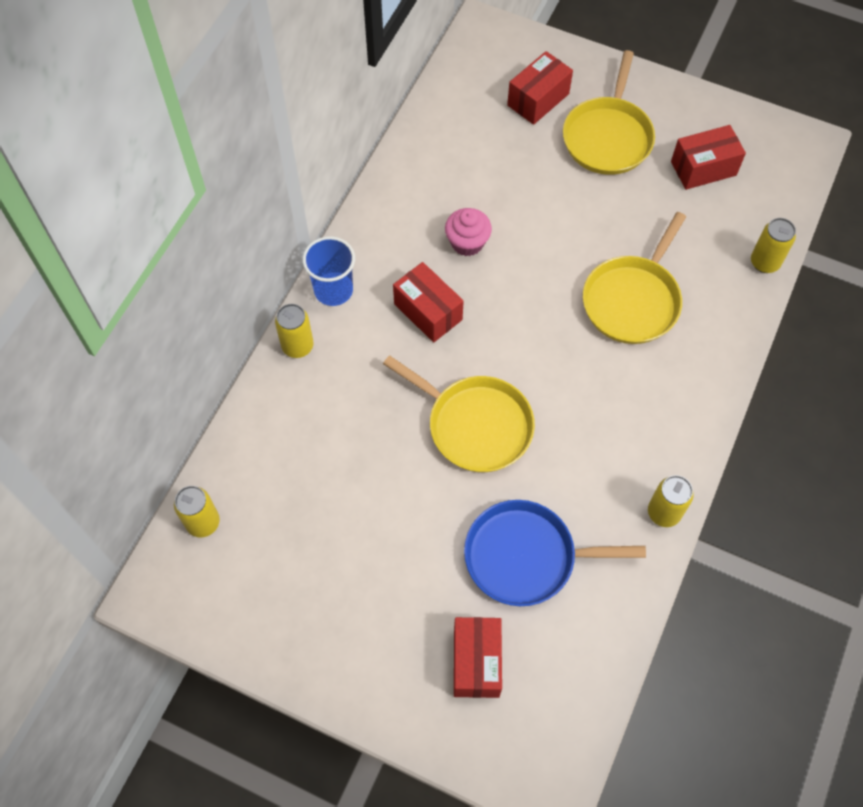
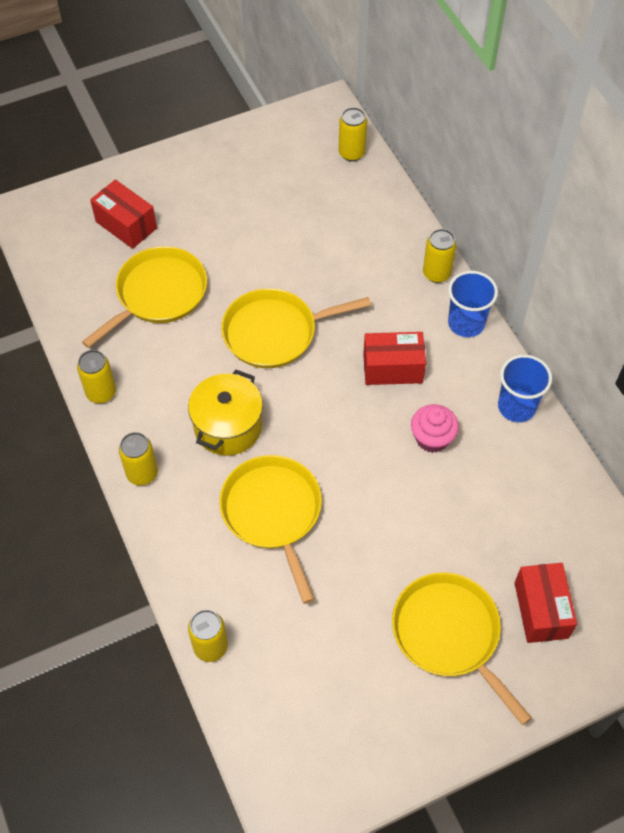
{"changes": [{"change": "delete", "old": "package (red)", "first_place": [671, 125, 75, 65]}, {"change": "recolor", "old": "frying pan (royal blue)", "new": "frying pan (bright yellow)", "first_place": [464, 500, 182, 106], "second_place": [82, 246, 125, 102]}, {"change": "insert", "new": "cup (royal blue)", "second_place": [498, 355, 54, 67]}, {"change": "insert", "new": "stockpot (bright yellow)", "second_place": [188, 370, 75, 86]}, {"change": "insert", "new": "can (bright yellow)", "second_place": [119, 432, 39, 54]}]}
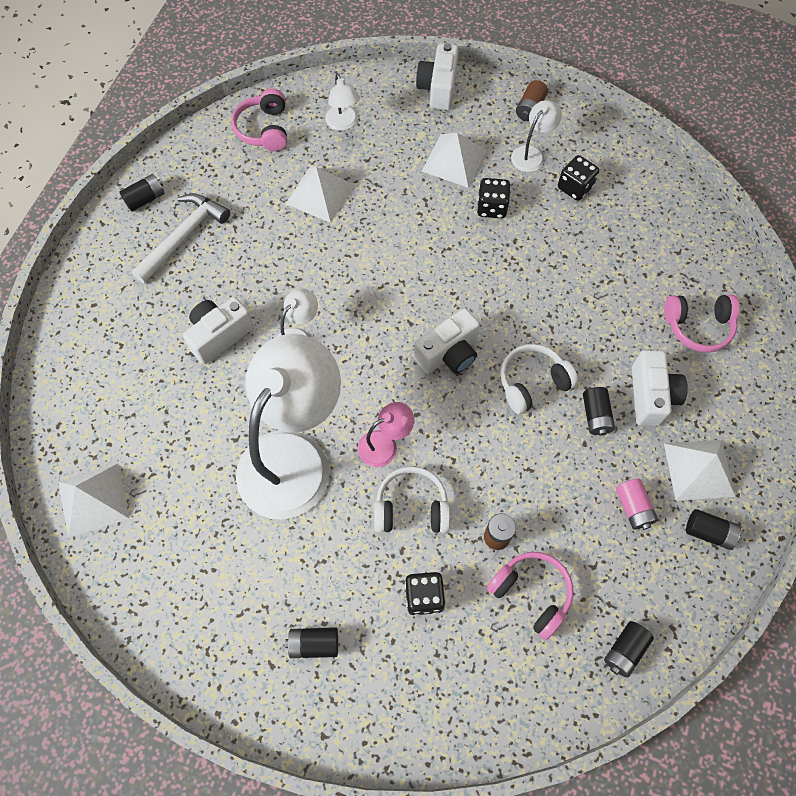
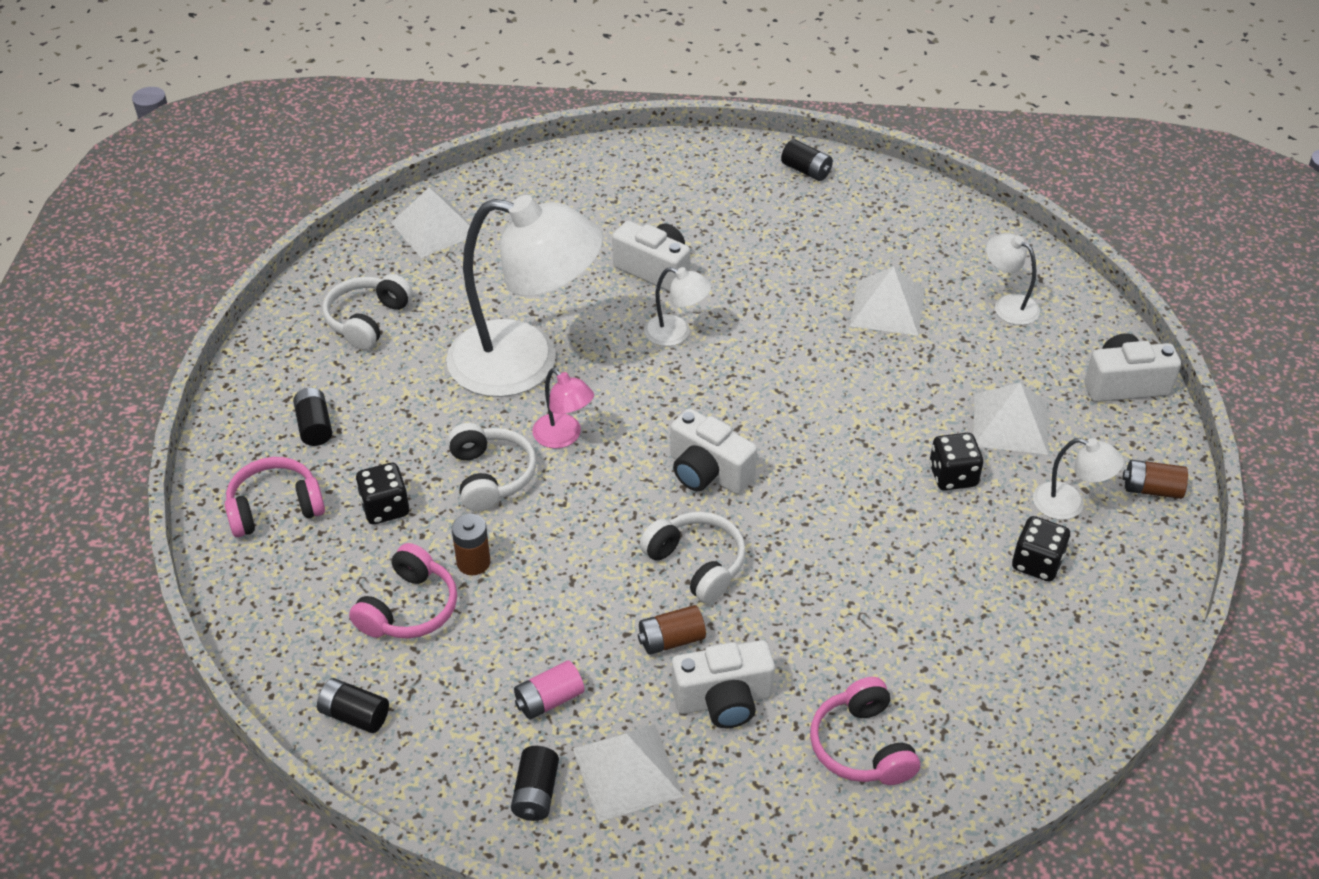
{"changes": [{"change": "rotate", "old": "lamp (white)", "first_place": [325, 73, 35, 58], "second_place": [986, 233, 54, 92], "degrees": 75}, {"change": "move", "old": "over-ear headphones (pink)", "first_place": [231, 89, 56, 62], "second_place": [225, 457, 100, 81]}, {"change": "delete", "old": "carpenter's hammer (white)", "first_place": [131, 193, 99, 91]}, {"change": "recolor", "old": "power cell (black)", "new": "power cell (dark brown)", "first_place": [583, 387, 32, 49], "second_place": [638, 605, 68, 50]}, {"change": "insert", "new": "over-ear headphones (white)", "second_place": [323, 274, 90, 76]}]}
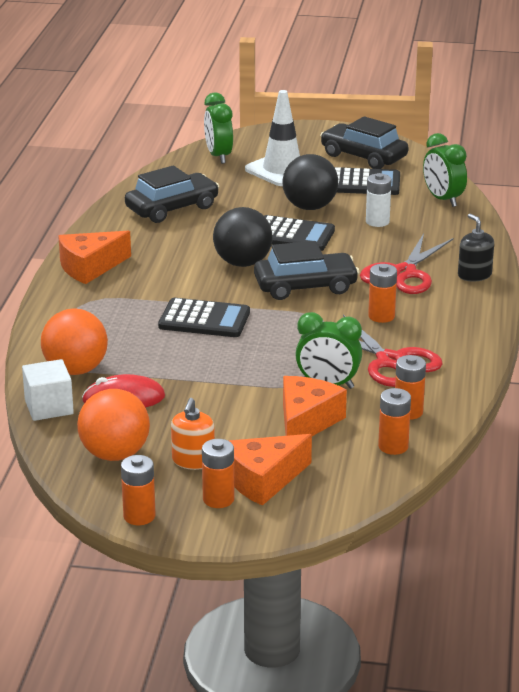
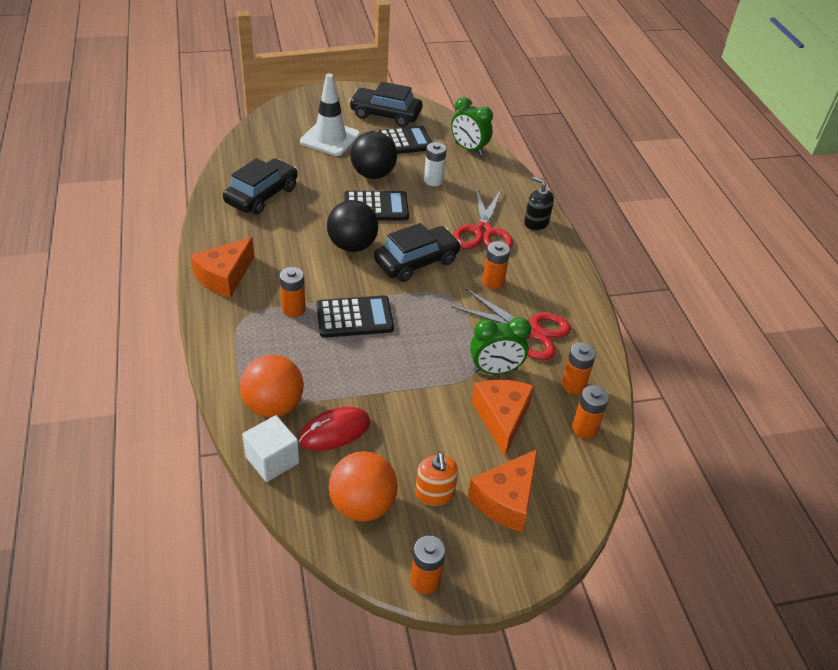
{"changes": [{"change": "delete", "old": "alarm clock (green)", "first_place": [204, 93, 29, 71]}, {"change": "move", "old": "power cell (bright orange)", "first_place": [202, 439, 32, 69], "second_place": [280, 267, 26, 50]}]}
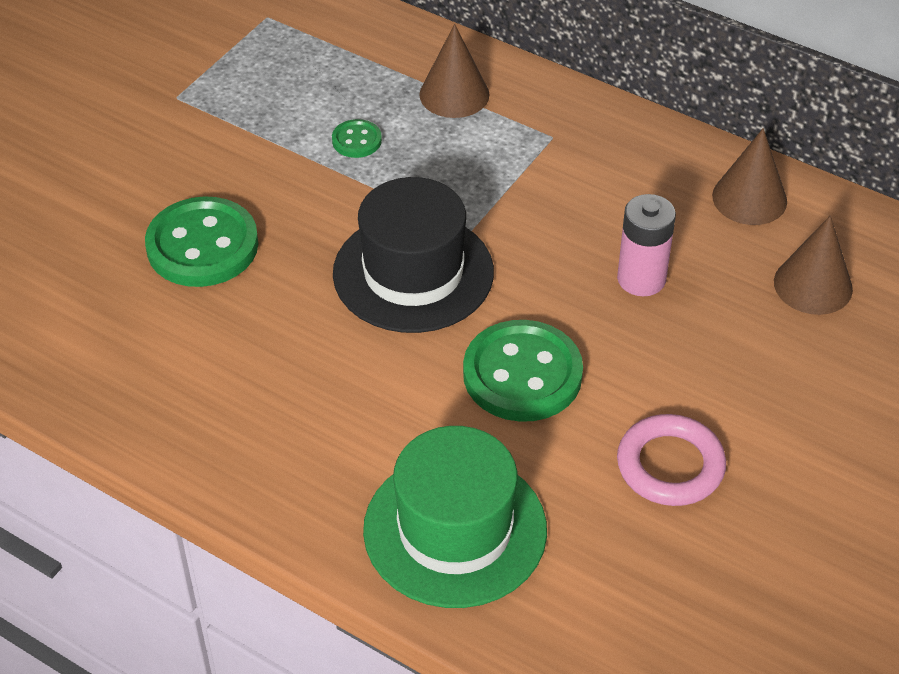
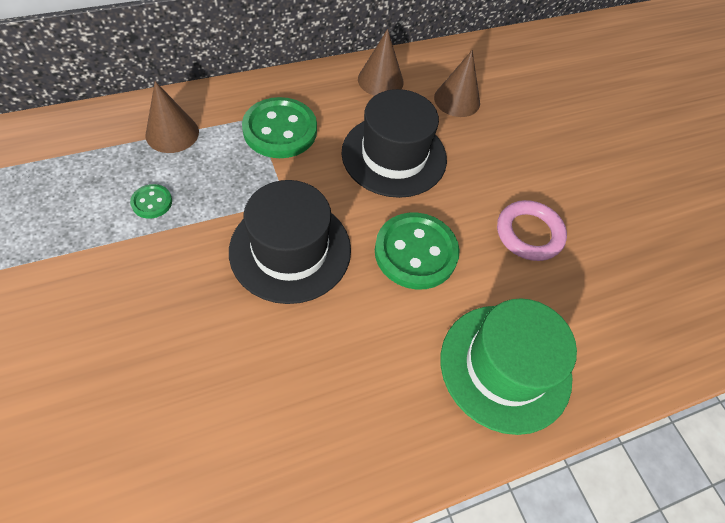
{"changes": [{"change": "replace", "old": "power cell (pink)", "new": "top hat (black)", "first_place": [617, 194, 59, 102], "second_place": [341, 89, 106, 109]}, {"change": "move", "old": "button (green)", "first_place": [145, 196, 113, 91], "second_place": [242, 97, 75, 61]}]}
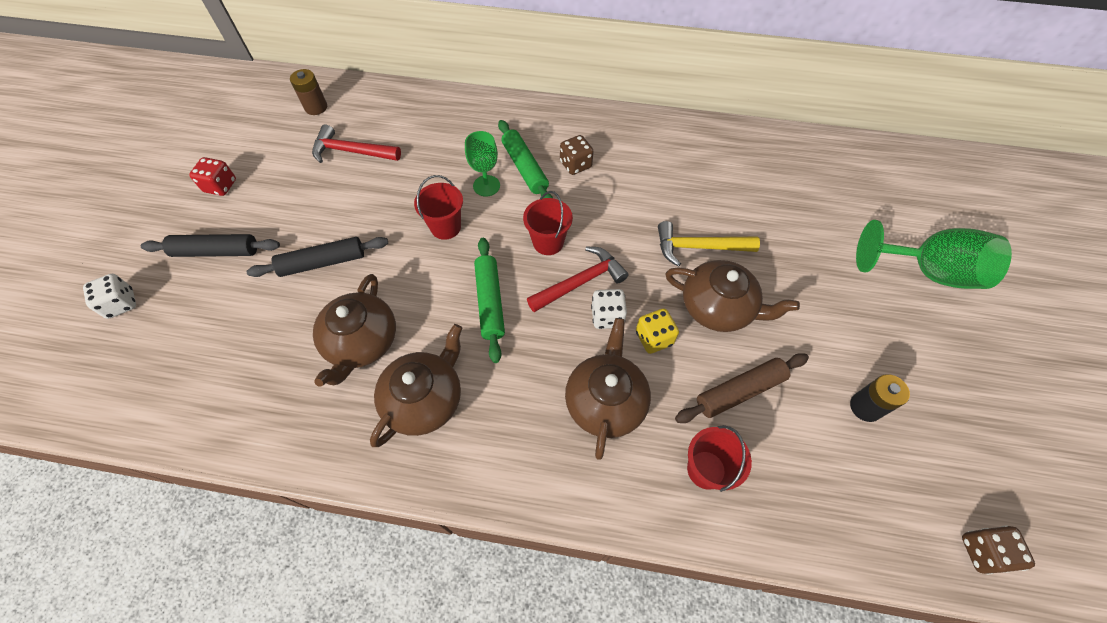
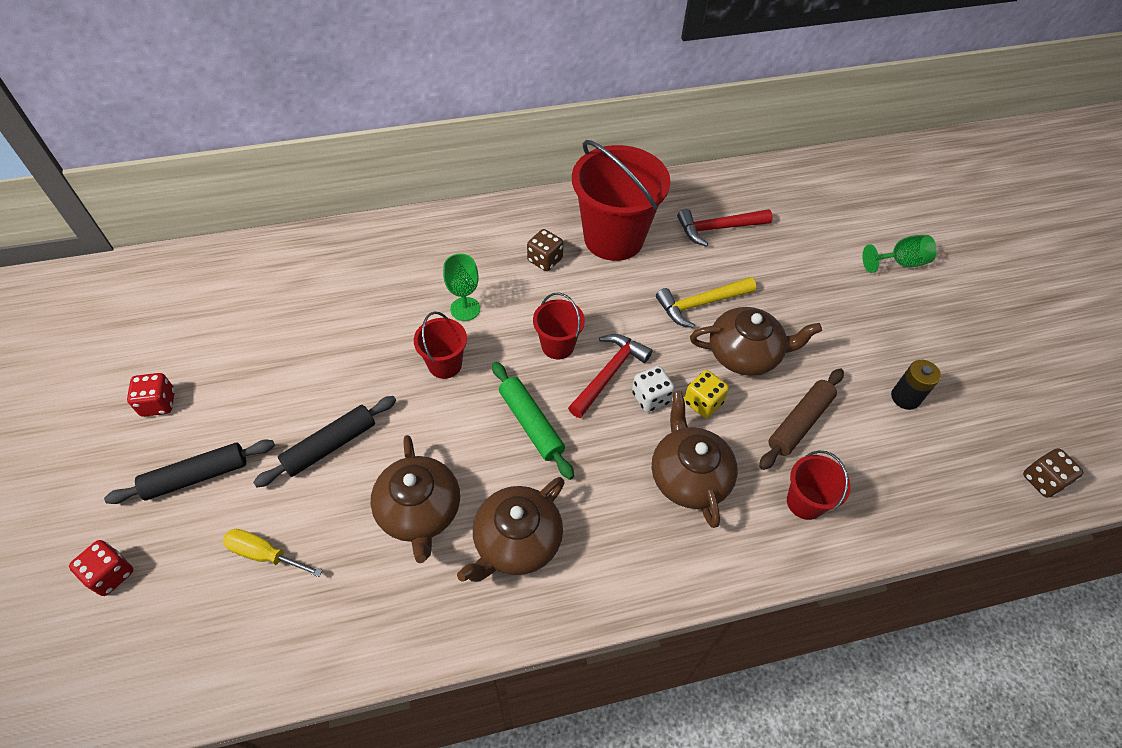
{"changes": [{"change": "delete", "old": "power cell (dark brown)", "first_place": [290, 69, 37, 46]}, {"change": "delete", "old": "dough roller (green)", "first_place": [498, 120, 55, 78]}, {"change": "move", "old": "carpenter's hammer (red)", "first_place": [312, 125, 89, 38], "second_place": [677, 209, 96, 37]}, {"change": "resize", "old": "chalice (green)", "first_place": [856, 220, 156, 69], "second_place": [862, 235, 75, 38], "factor": 0.58}, {"change": "recolor", "old": "dice (white)", "new": "dice (red)", "first_place": [83, 274, 53, 45], "second_place": [69, 540, 64, 56]}, {"change": "rotate", "old": "tea pot (dark brown)", "first_place": [370, 324, 92, 123], "second_place": [457, 477, 108, 105], "degrees": -150}, {"change": "insert", "new": "bucket (red)", "second_place": [572, 140, 98, 121]}, {"change": "insert", "new": "flat screwdriver (bright yellow)", "second_place": [223, 529, 100, 48]}]}
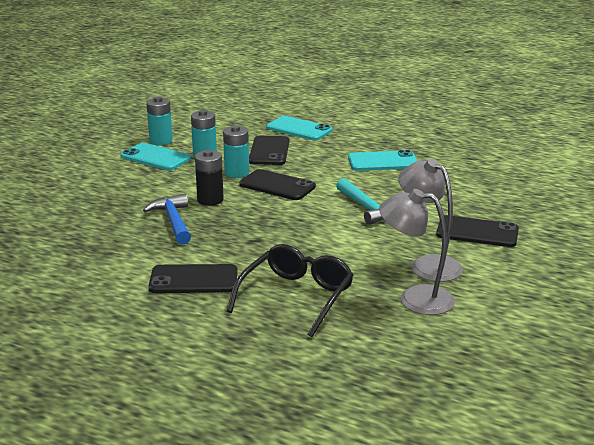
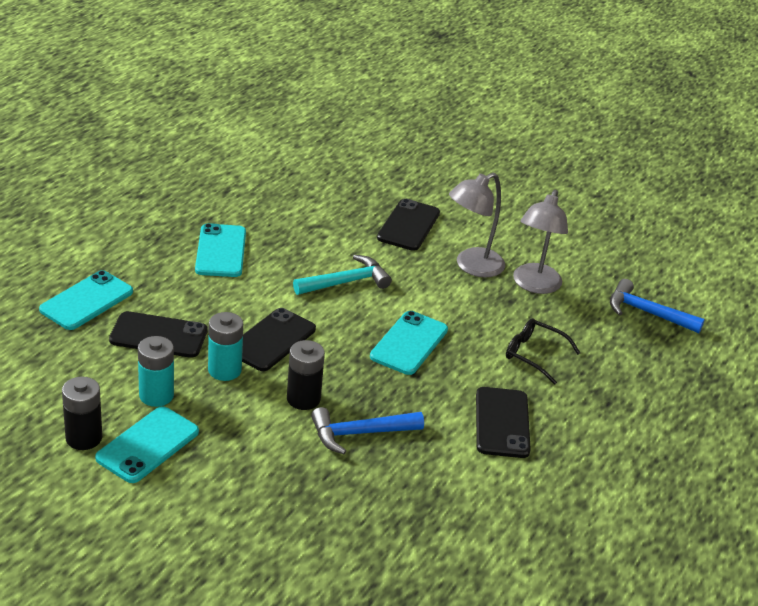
{"changes": [{"change": "recolor", "old": "power cell (aqua)", "new": "power cell (black)", "first_place": [146, 96, 27, 50], "second_place": [62, 377, 40, 73]}, {"change": "resize", "old": "glasses (black)", "first_place": [227, 244, 127, 93], "second_place": [506, 318, 74, 67], "factor": 0.64}, {"change": "insert", "new": "carpenter's hammer (royal blue)", "second_place": [610, 279, 95, 54]}, {"change": "insert", "new": "smartphone (aqua)", "second_place": [370, 311, 78, 64]}]}
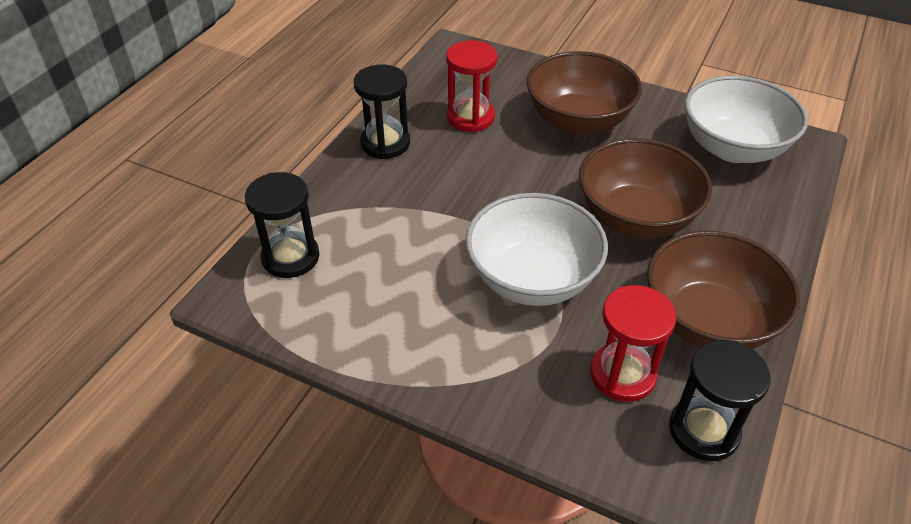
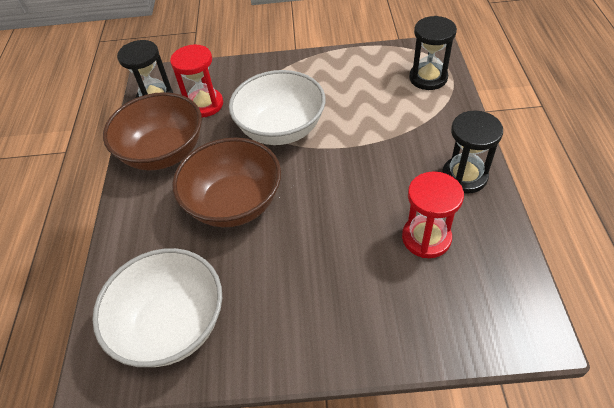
{"changes": [{"change": "delete", "old": "deep dish (dark brown)", "first_place": [526, 51, 116, 84]}]}
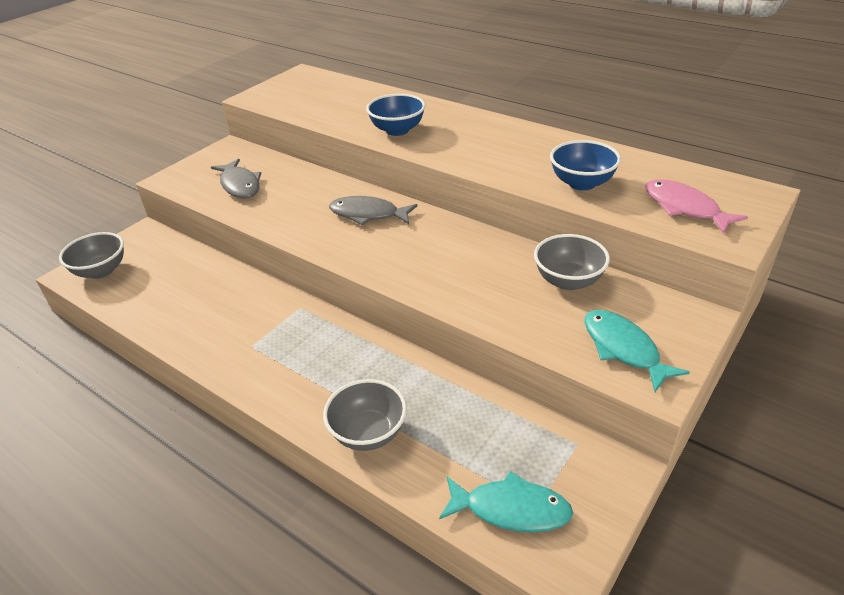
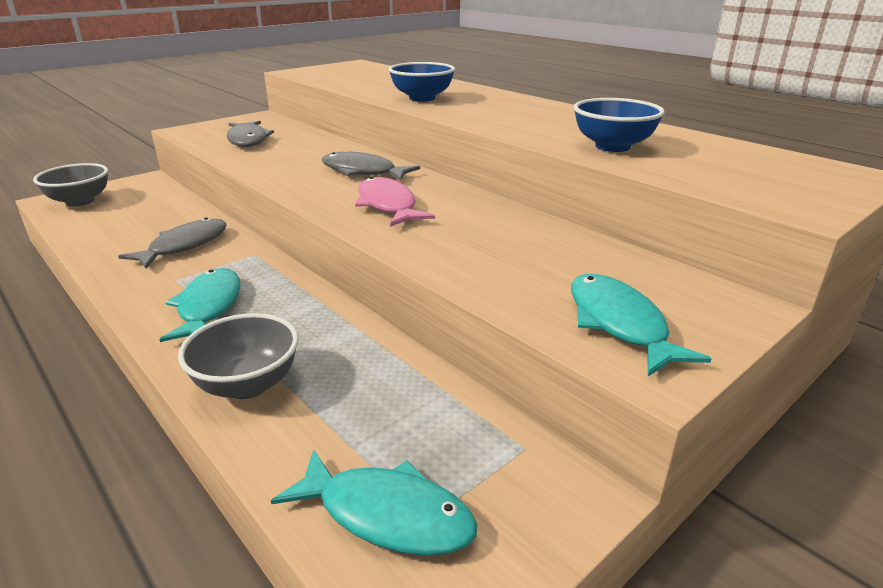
{"changes": [{"change": "move", "old": "fish figure (pink)", "first_place": [645, 179, 103, 55], "second_place": [355, 177, 80, 50]}, {"change": "delete", "old": "deep dish (gray)", "first_place": [534, 234, 76, 56]}, {"change": "insert", "new": "fish figure (gray)", "second_place": [118, 218, 109, 51]}, {"change": "insert", "new": "fish figure (aqua)", "second_place": [159, 268, 82, 74]}]}
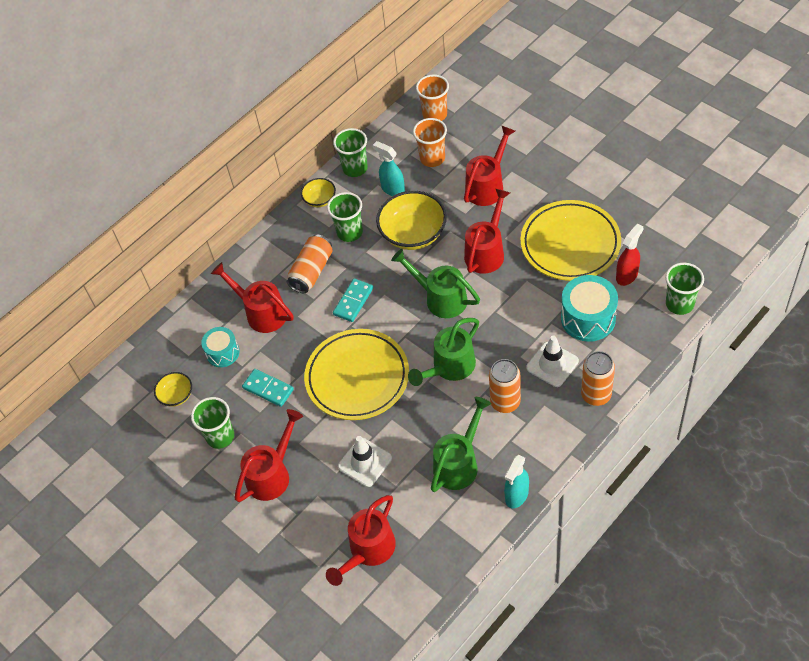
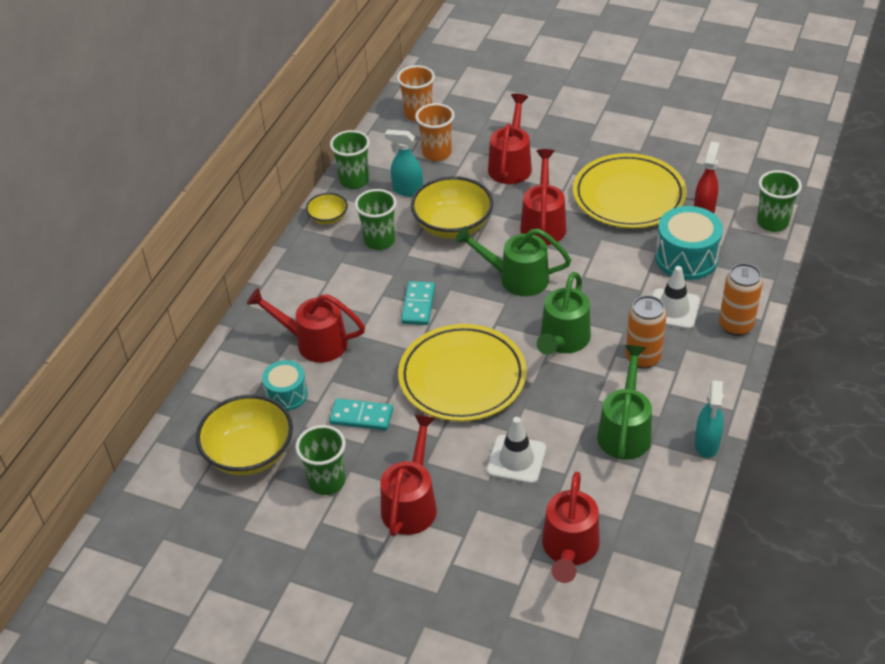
{"changes": [{"change": "delete", "old": "can (bright orange)", "first_place": [287, 234, 46, 59]}, {"change": "resize", "old": "deep dish (bright yellow)", "first_place": [154, 372, 38, 35], "second_place": [196, 395, 97, 81], "factor": 1.93}]}
